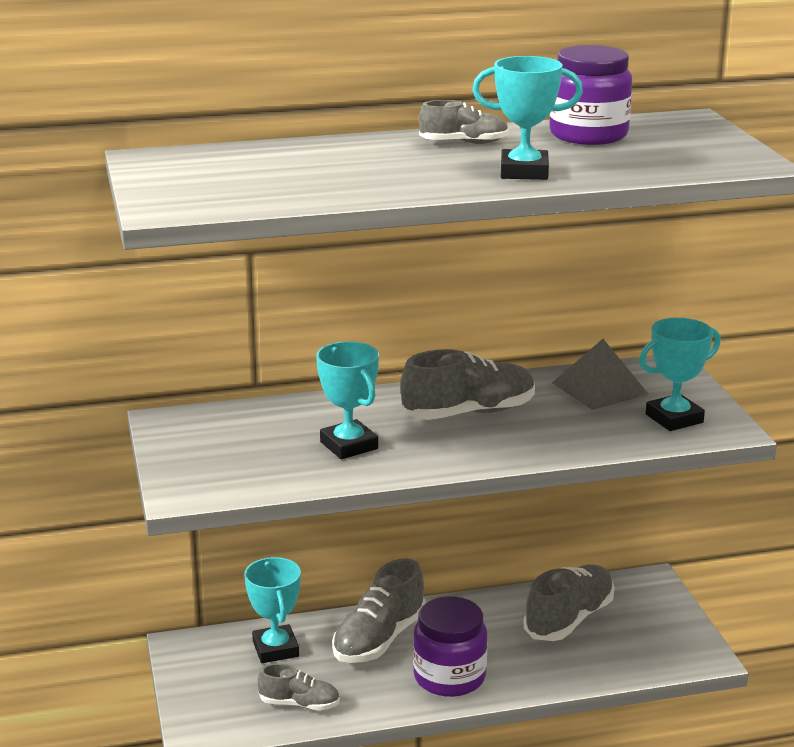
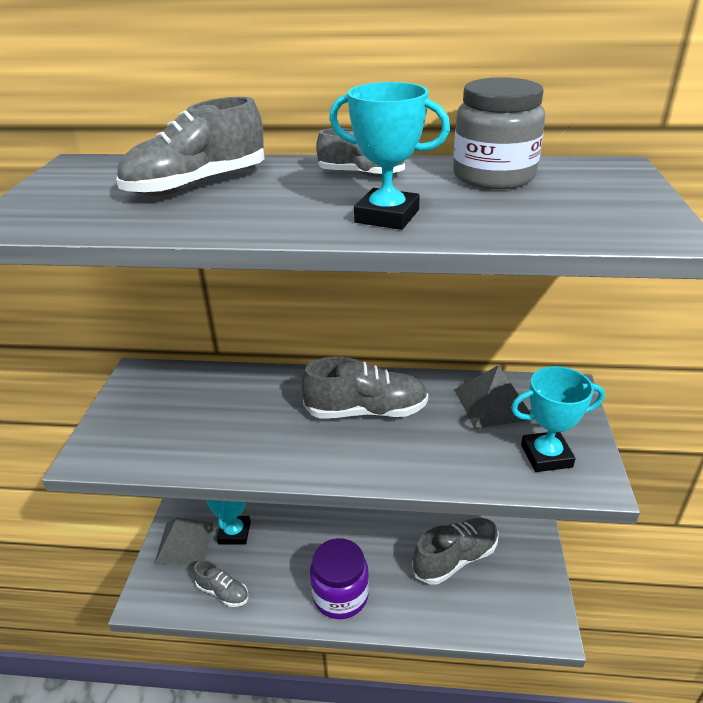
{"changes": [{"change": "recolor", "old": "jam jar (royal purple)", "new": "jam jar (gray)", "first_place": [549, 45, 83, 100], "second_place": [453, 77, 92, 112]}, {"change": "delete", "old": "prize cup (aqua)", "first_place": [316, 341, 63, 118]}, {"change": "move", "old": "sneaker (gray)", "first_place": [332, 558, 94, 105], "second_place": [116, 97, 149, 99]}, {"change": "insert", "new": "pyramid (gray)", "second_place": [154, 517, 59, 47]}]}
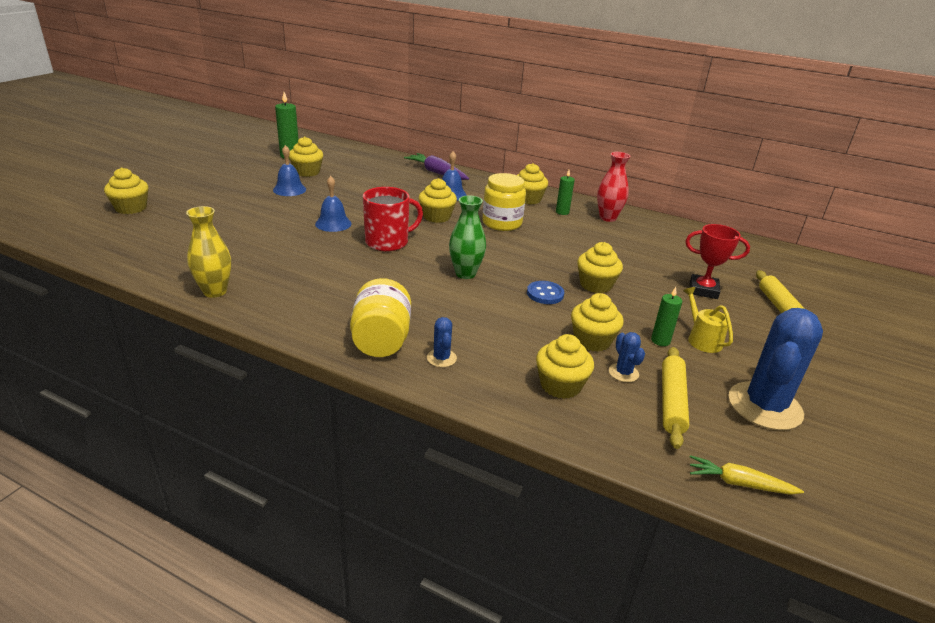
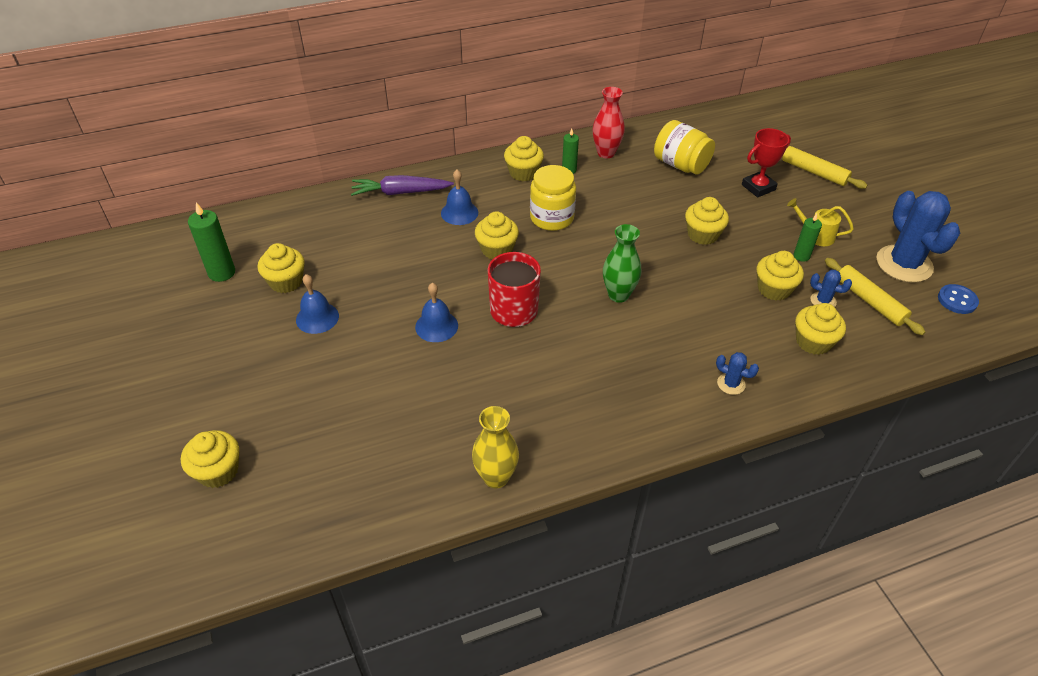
{"changes": [{"change": "move", "old": "jam jar (bright yellow)", "first_place": [350, 278, 61, 79], "second_place": [654, 120, 61, 54]}, {"change": "move", "old": "button (royal blue)", "first_place": [527, 281, 37, 23], "second_place": [938, 284, 41, 30]}, {"change": "delete", "old": "toy carrot (bright yellow)", "first_place": [690, 455, 114, 40]}]}
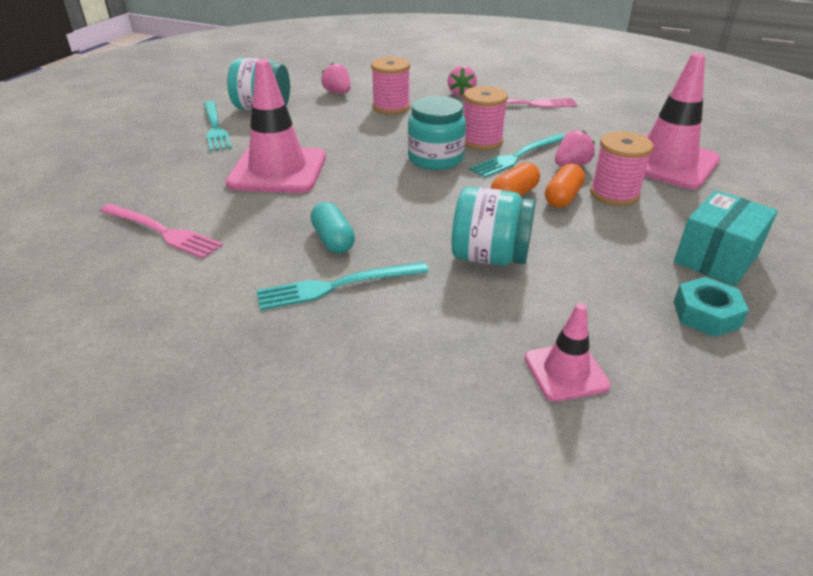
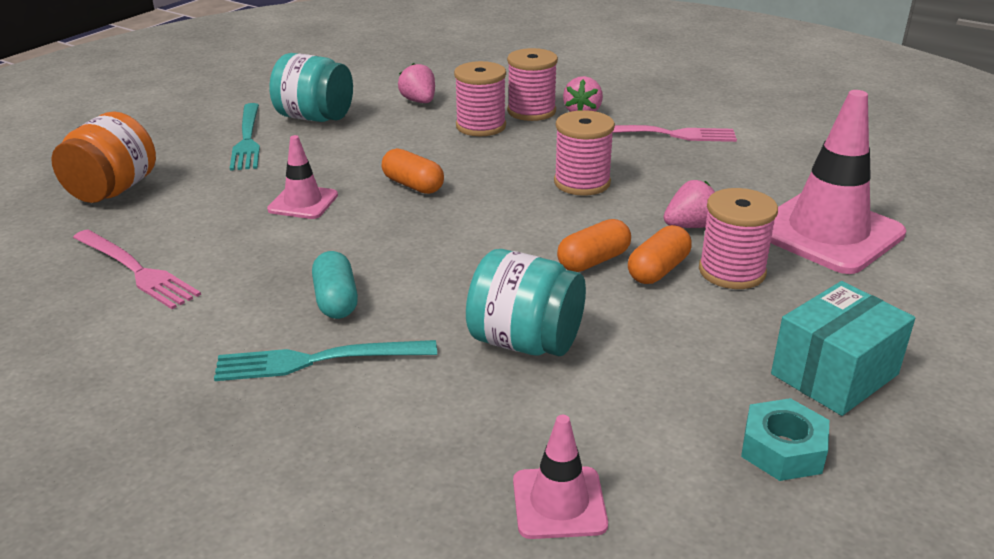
{"changes": [{"change": "resize", "old": "safety cone (pink)", "first_place": [226, 59, 100, 134], "second_place": [267, 135, 71, 84], "factor": 0.51}, {"change": "delete", "old": "jam jar (aqua)", "first_place": [408, 96, 58, 74]}, {"change": "delete", "old": "table fork (aqua)", "first_place": [469, 133, 96, 45]}, {"change": "insert", "new": "spool (pink)", "second_place": [507, 48, 51, 73]}, {"change": "insert", "new": "jam jar (bright orange)", "second_place": [51, 111, 105, 92]}, {"change": "insert", "new": "pill (bright orange)", "second_place": [382, 148, 62, 46]}]}
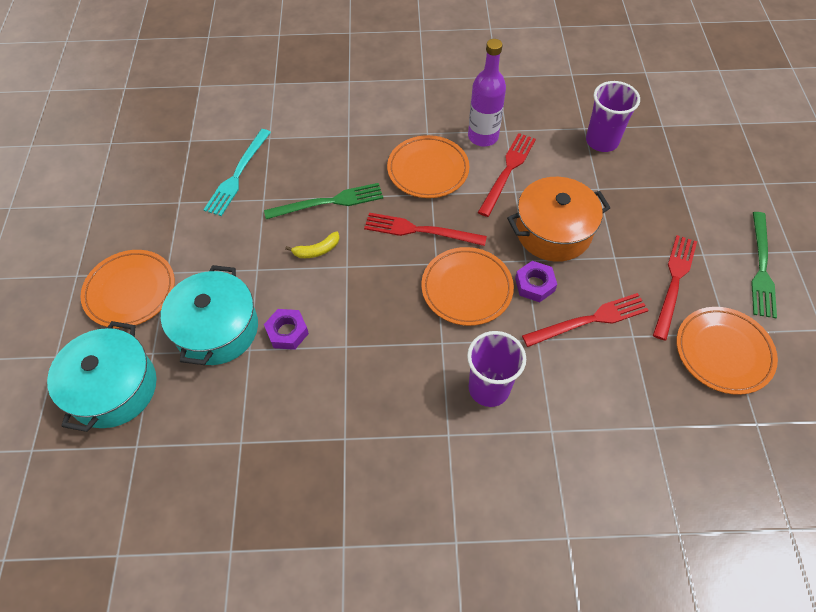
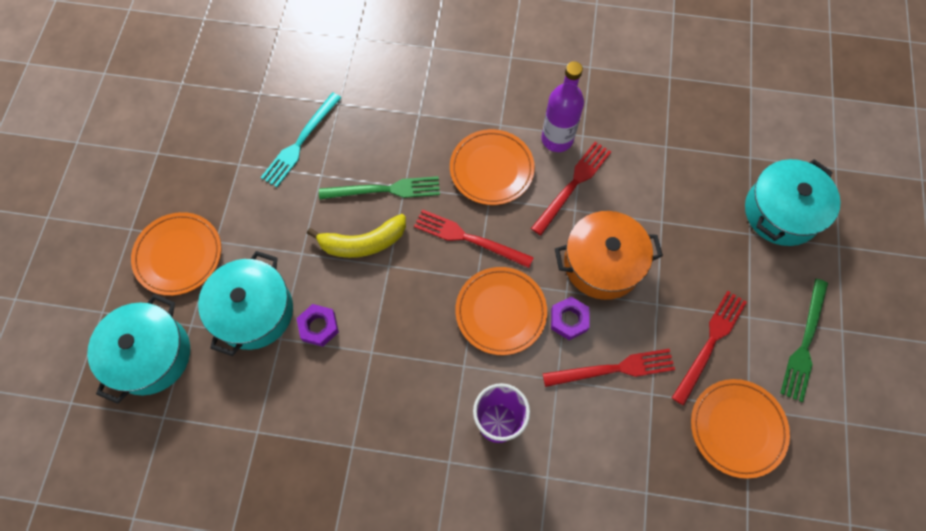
{"changes": [{"change": "delete", "old": "cup (royal purple)", "first_place": [586, 81, 54, 71]}, {"change": "resize", "old": "banana fruit (bright yellow)", "first_place": [285, 231, 55, 27], "second_place": [307, 214, 99, 44], "factor": 1.79}, {"change": "insert", "new": "stockpot (aqua)", "second_place": [745, 159, 95, 87]}]}
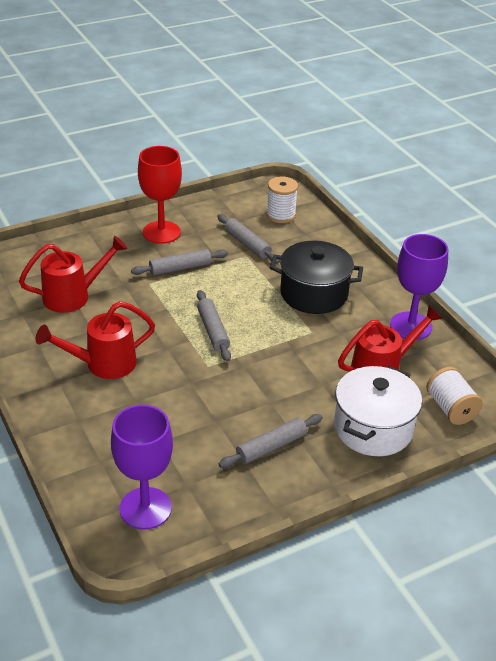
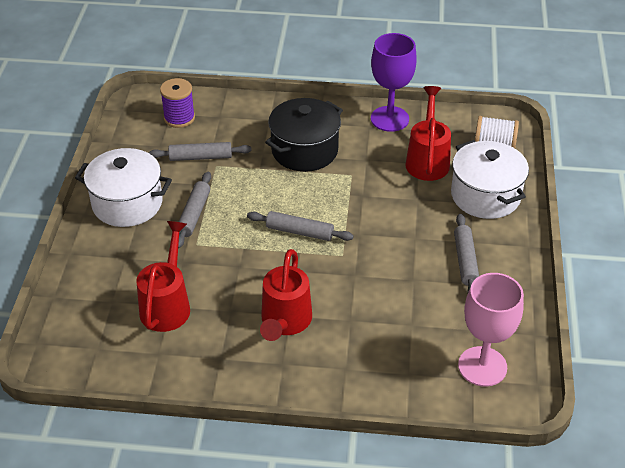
{"changes": [{"change": "replace", "old": "chalice (red)", "new": "stockpot (white)", "first_place": [138, 146, 44, 98], "second_place": [75, 148, 97, 79]}, {"change": "recolor", "old": "spool (white)", "new": "spool (royal purple)", "first_place": [266, 176, 32, 47], "second_place": [160, 78, 35, 50]}, {"change": "recolor", "old": "chalice (royal purple)", "new": "chalice (pink)", "first_place": [111, 405, 62, 125], "second_place": [458, 273, 66, 114]}]}
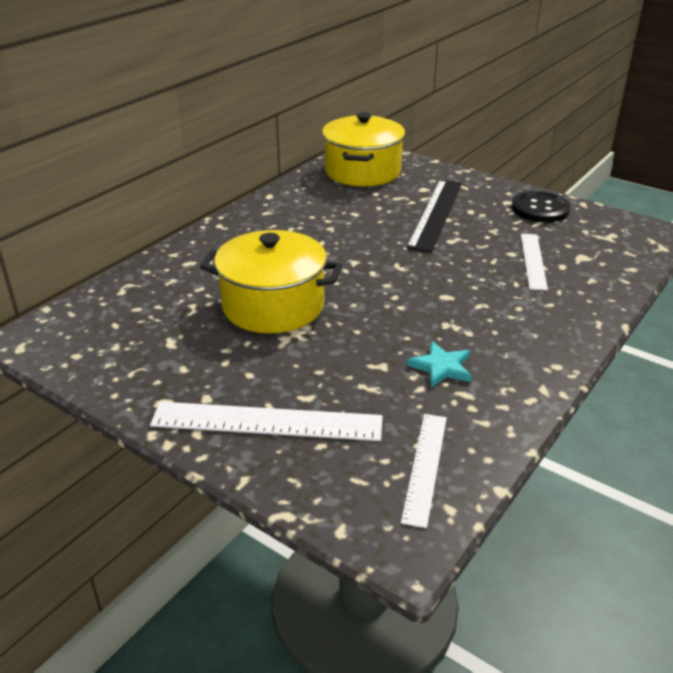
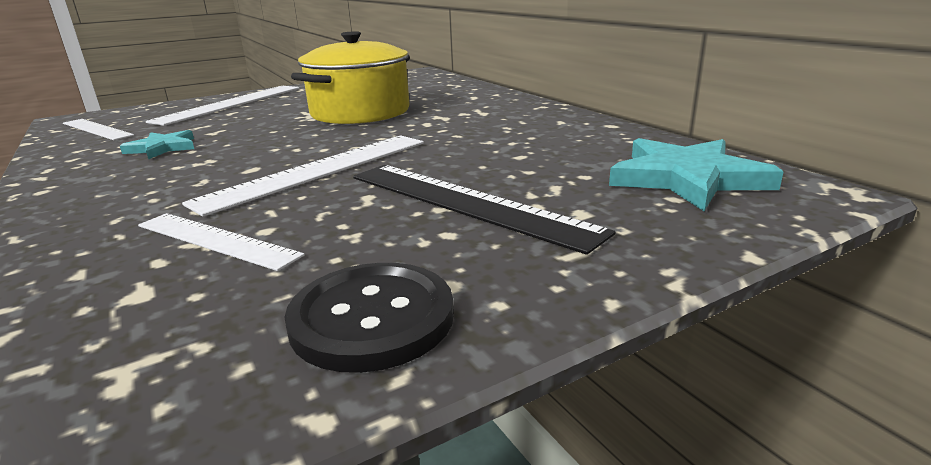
{"changes": [{"change": "replace", "old": "stockpot (bright yellow)", "new": "five-pointed star (aqua)", "first_place": [322, 112, 83, 74], "second_place": [609, 138, 175, 73]}, {"change": "insert", "new": "straightedge (white)", "second_place": [182, 135, 242, 82]}]}
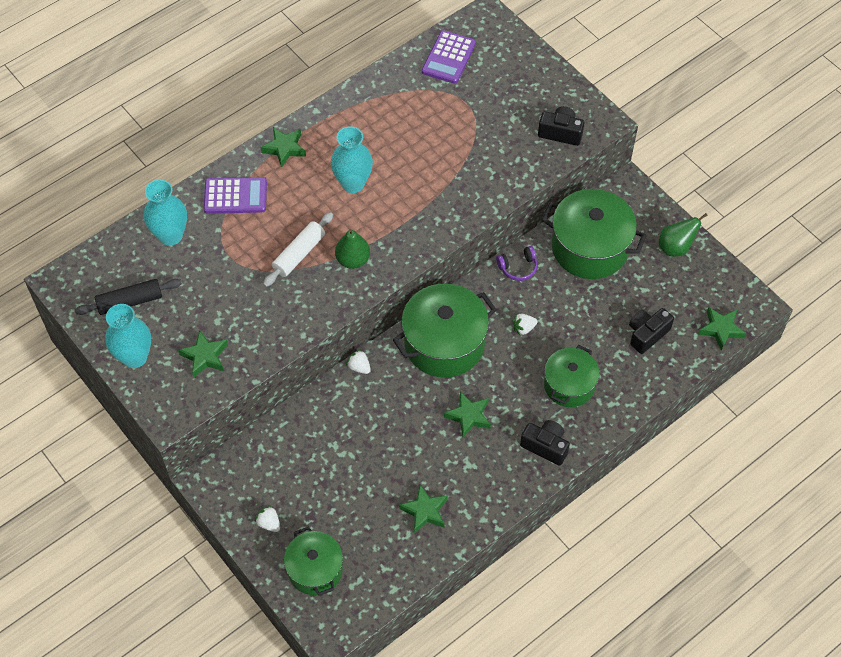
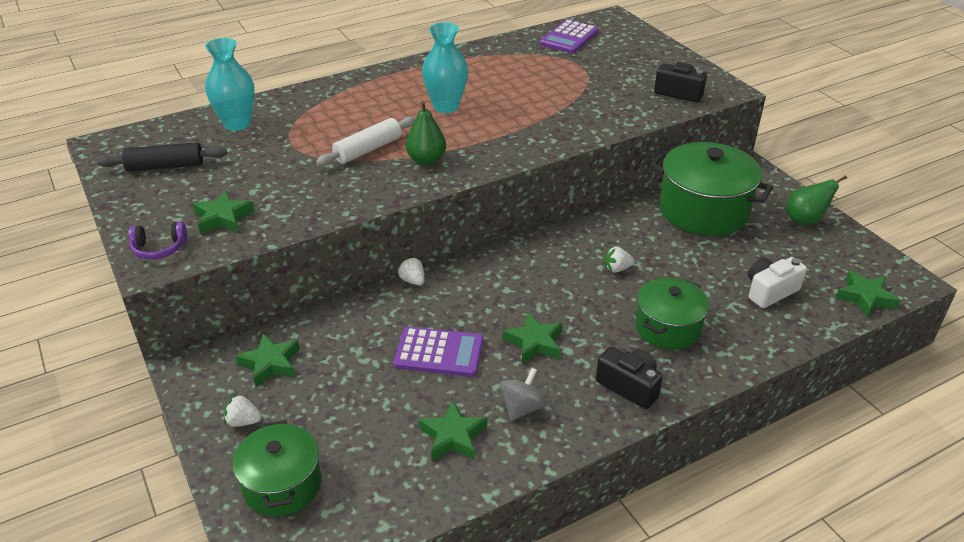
{"changes": [{"change": "move", "old": "five-pointed star (green)", "first_place": [260, 127, 46, 41], "second_place": [235, 333, 65, 54]}, {"change": "move", "old": "adding machine (royal purple)", "first_place": [204, 177, 63, 37], "second_place": [393, 327, 91, 50]}, {"change": "move", "old": "over-ear headphones (royal purple)", "first_place": [496, 246, 42, 35], "second_place": [128, 221, 59, 39]}, {"change": "delete", "old": "stockpot (green)", "first_place": [393, 284, 104, 94]}, {"change": "delete", "old": "flower vase (aqua)", "first_place": [106, 304, 45, 64]}, {"change": "recolor", "old": "compact camera (black)", "new": "compact camera (white)", "first_place": [629, 308, 45, 46], "second_place": [748, 257, 59, 51]}, {"change": "rotate", "old": "toy strawberry (white)", "first_place": [255, 506, 25, 26], "second_place": [224, 394, 38, 33], "degrees": -45}, {"change": "insert", "new": "toy top (gray)", "second_place": [500, 368, 47, 53]}]}
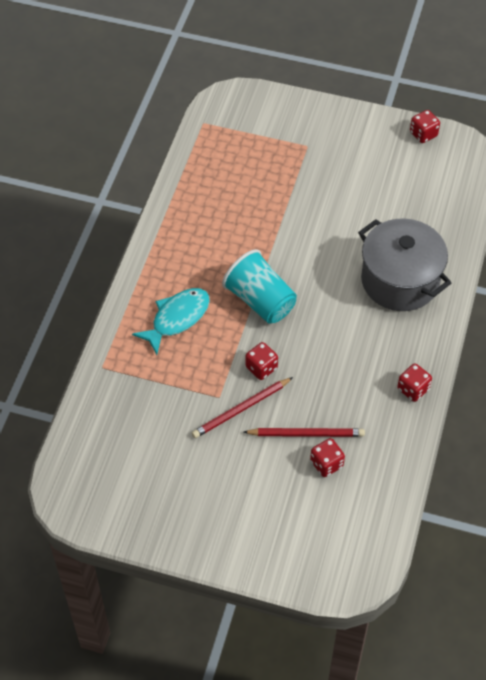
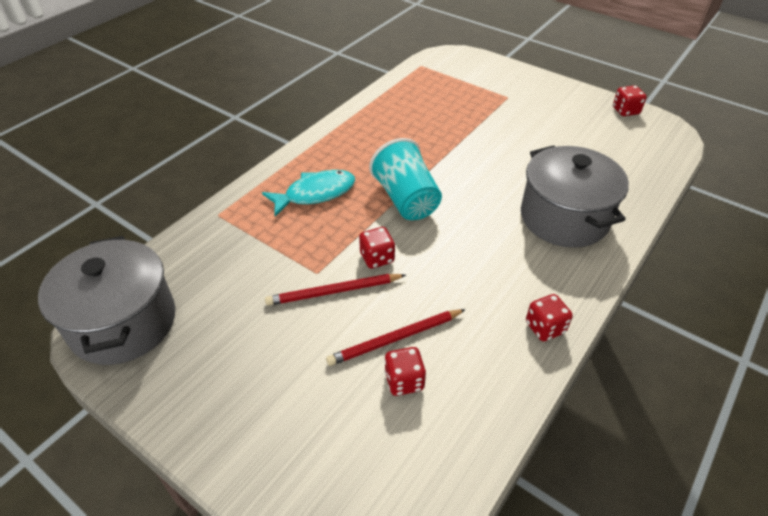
{"changes": [{"change": "rotate", "old": "pencil (red)", "first_place": [244, 428, 121, 9], "second_place": [326, 309, 140, 57], "degrees": 135}, {"change": "insert", "new": "stockpot (gray)", "second_place": [38, 236, 137, 129]}]}
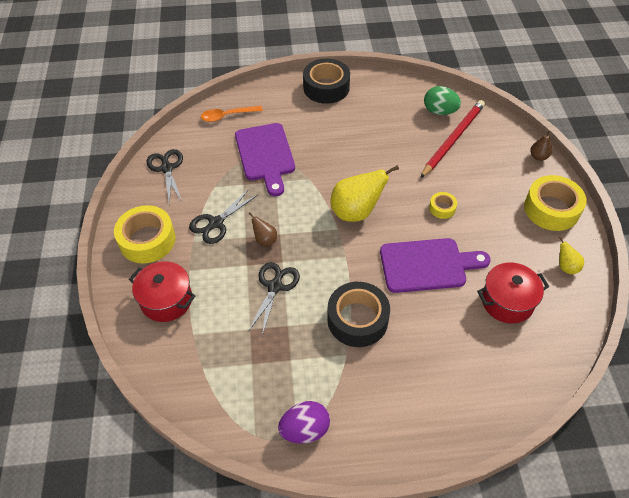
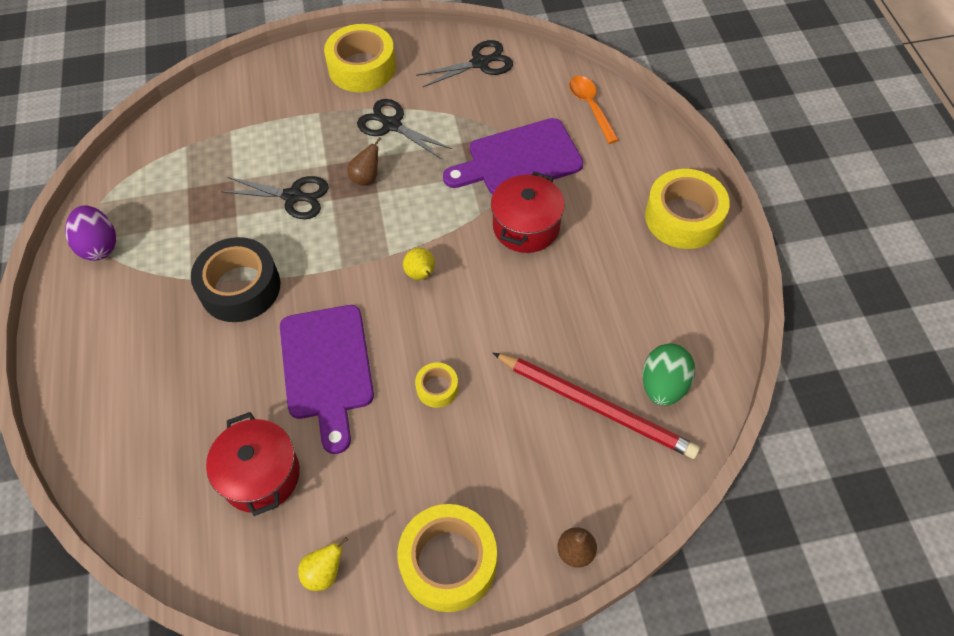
{"changes": [{"change": "recolor", "old": "sticky tape (black)", "new": "sticky tape (bright yellow)", "first_place": [303, 59, 47, 45], "second_place": [645, 169, 85, 80]}, {"change": "resize", "old": "pear fruit (bright yellow)", "first_place": [330, 165, 69, 57], "second_place": [403, 248, 32, 32], "factor": 0.49}, {"change": "move", "old": "stockpot (red)", "first_place": [129, 261, 66, 61], "second_place": [491, 171, 74, 82]}]}
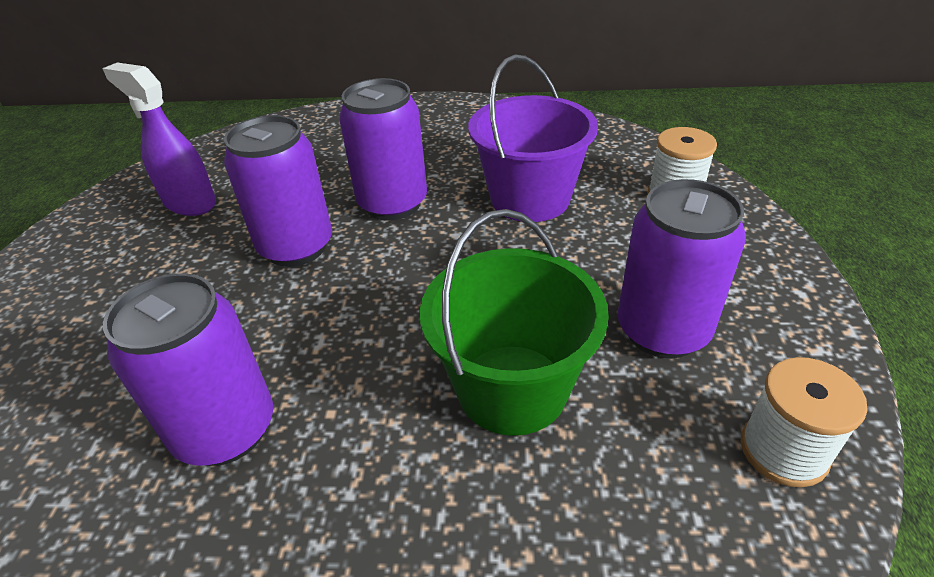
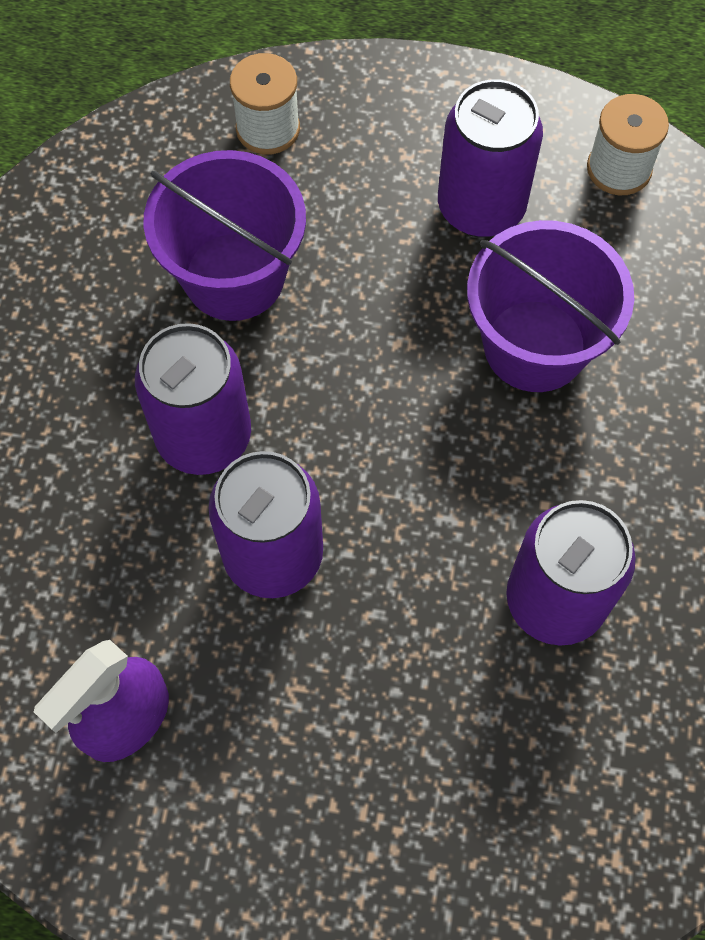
{"changes": [{"change": "recolor", "old": "bucket (green)", "new": "bucket (royal purple)", "first_place": [420, 209, 189, 227], "second_place": [467, 220, 167, 172]}]}
